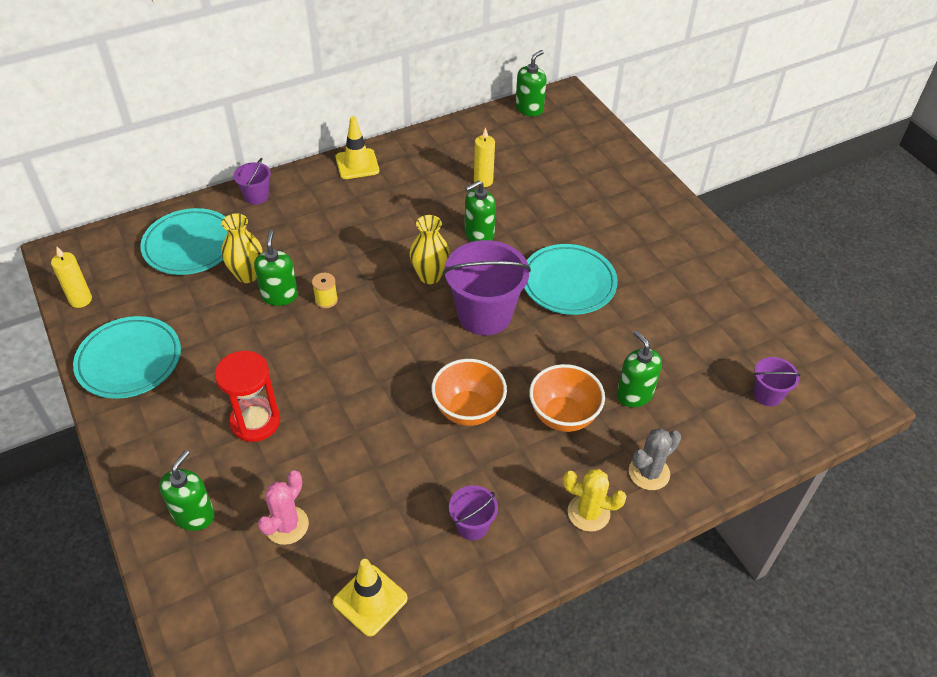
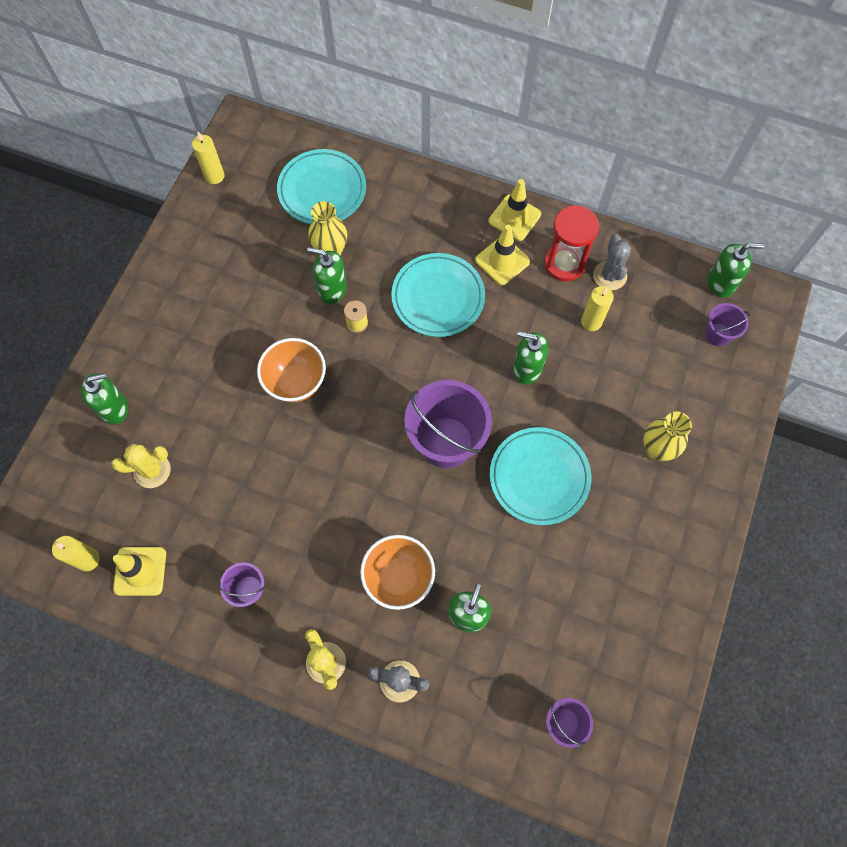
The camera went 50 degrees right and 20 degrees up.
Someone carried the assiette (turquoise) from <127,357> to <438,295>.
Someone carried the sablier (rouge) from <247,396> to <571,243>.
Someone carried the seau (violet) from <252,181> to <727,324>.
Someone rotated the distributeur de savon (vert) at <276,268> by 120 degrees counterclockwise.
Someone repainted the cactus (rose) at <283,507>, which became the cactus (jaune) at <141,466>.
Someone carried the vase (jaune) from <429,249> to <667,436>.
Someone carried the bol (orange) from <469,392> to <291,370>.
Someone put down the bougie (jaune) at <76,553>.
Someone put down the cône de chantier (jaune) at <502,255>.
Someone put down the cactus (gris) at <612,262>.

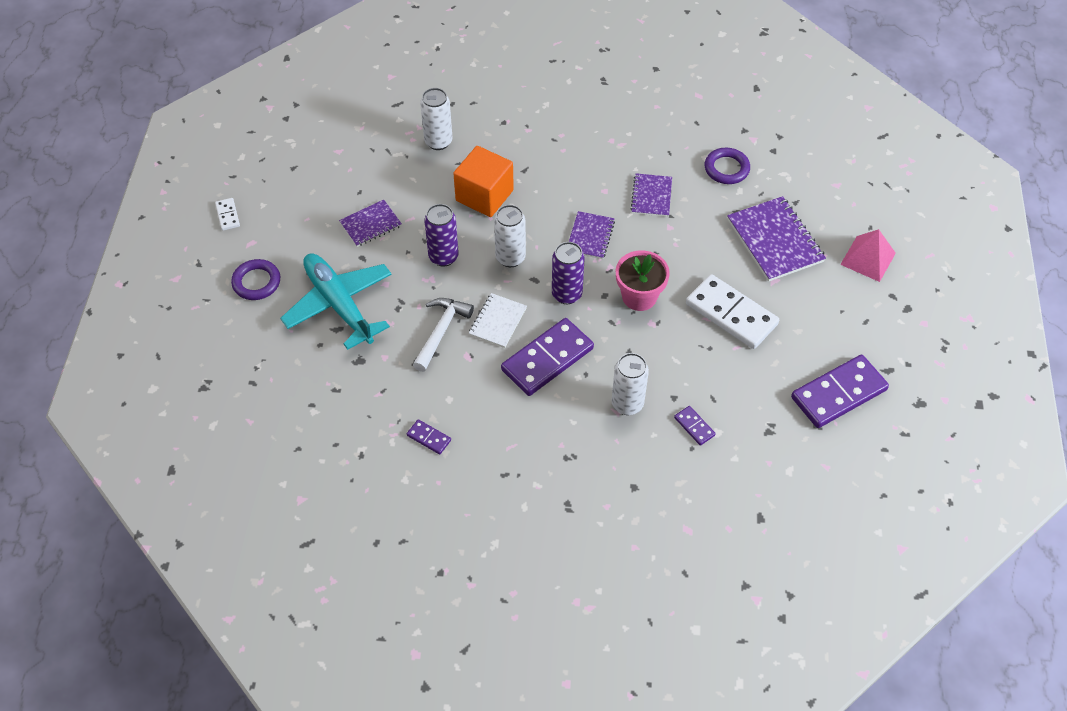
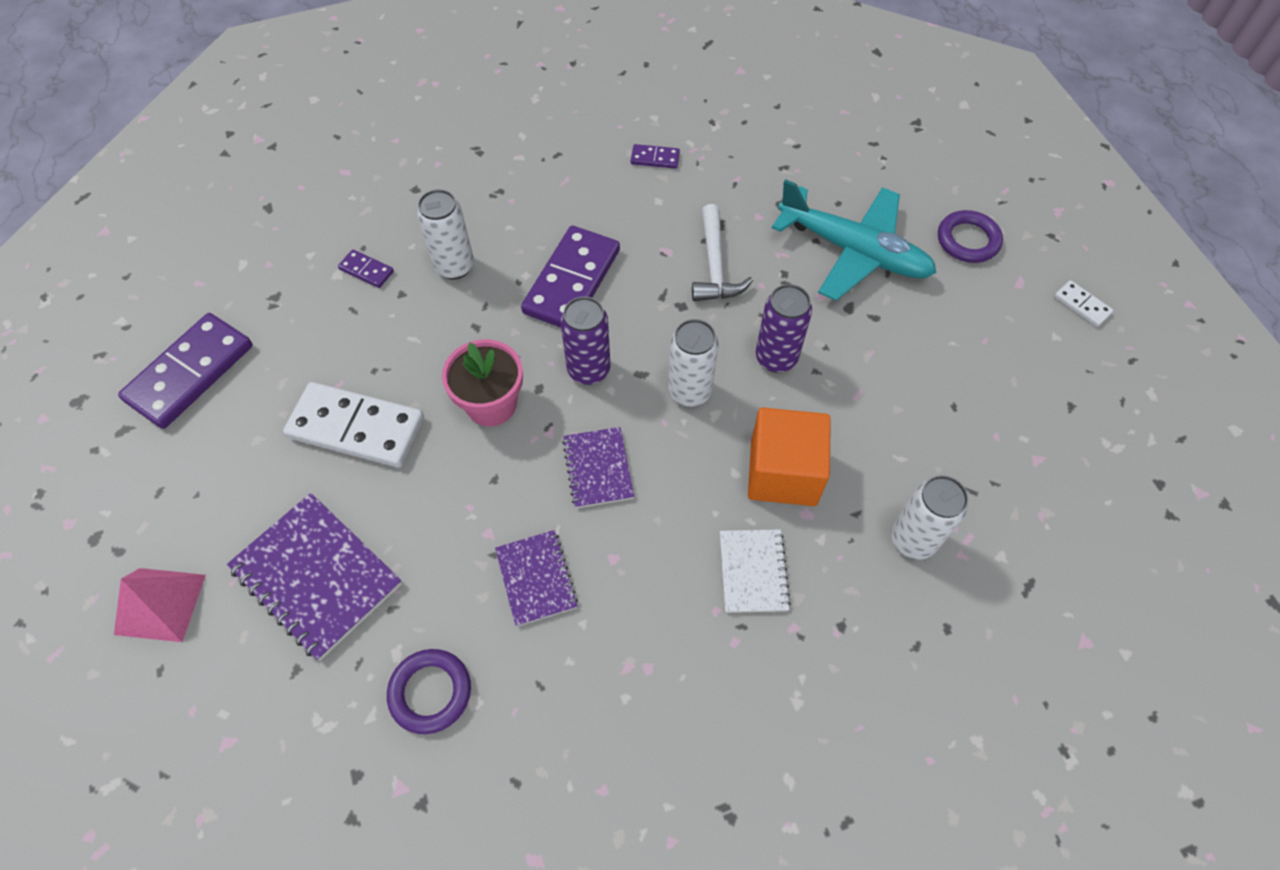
The camera went 155 degrees right and 5 degrees up.
Someone took away the carnet (violet) at <370,223>.
Someone carried the carnet (blanc) from <498,320> to <755,571>.

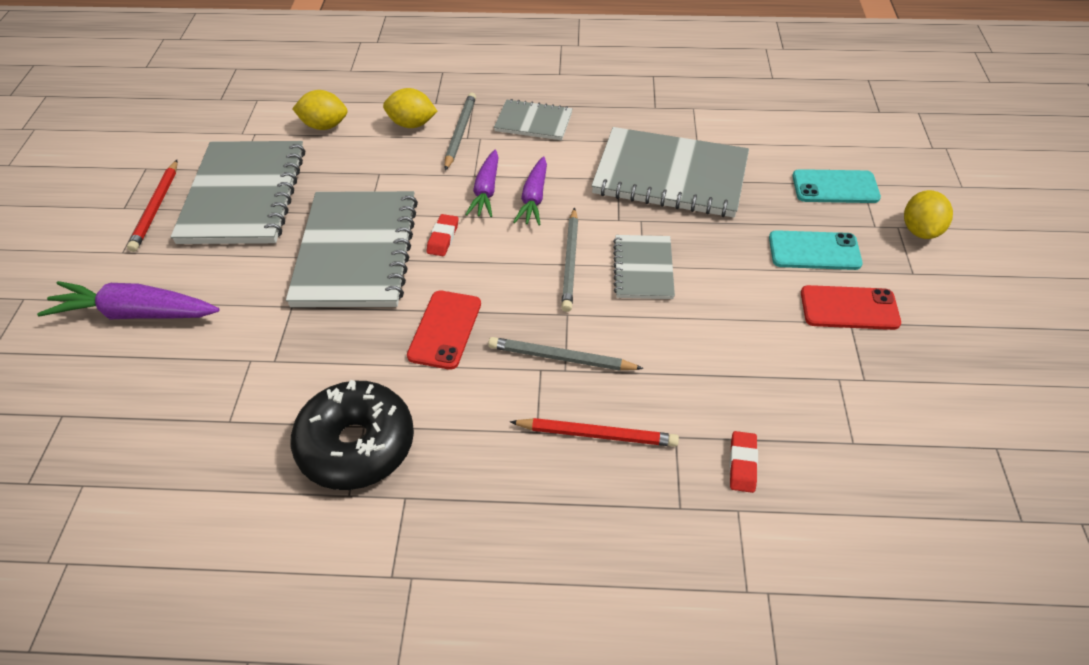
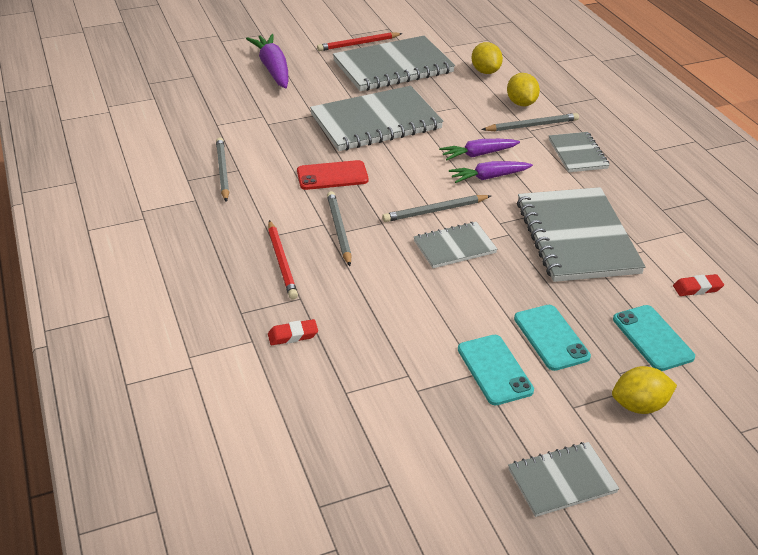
The camera went 65 degrees right and 10 degrees down.
Someone swapped the beignet (noir) at <352,435> for the crayon (gris) at <222,169>.
Someone carried the gomme (rouge) from <442,235> to <698,285>.
Someone repainted the téléphone (rouge) at <851,307>, which became the téléphone (turquoise) at <496,370>.
Someone put down the carnet (gris) at <563,479>.

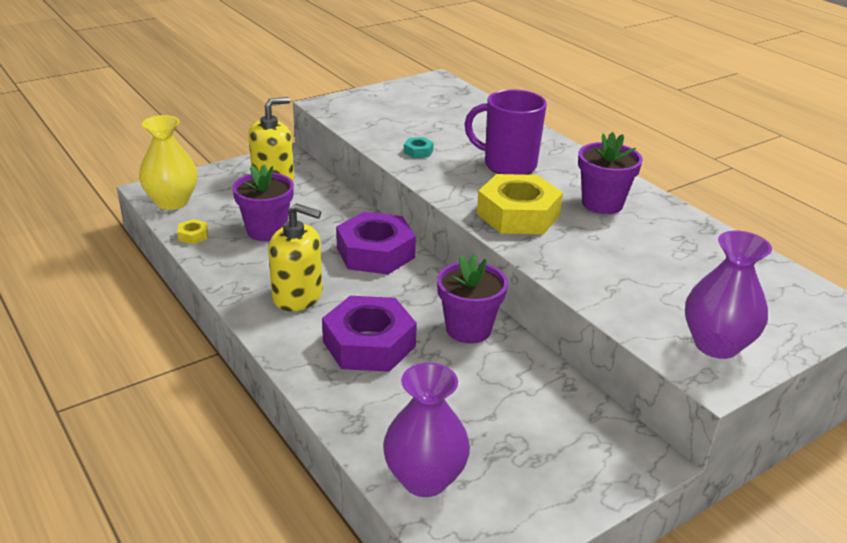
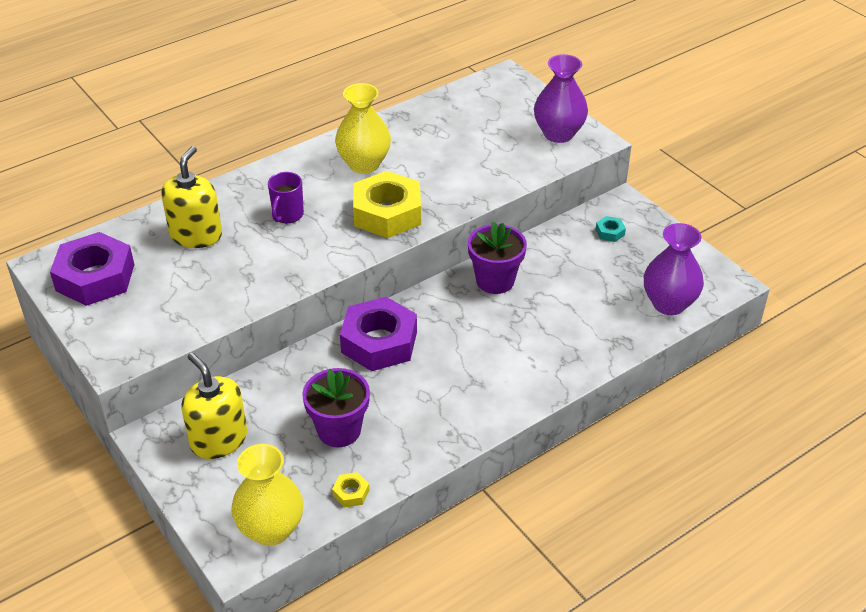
The camera went 90 degrees left and 10 degrees up.
Someone carried the distributeur de savon (jaune) from <295,257> to <191,197>.
Someone carried the écrou (violet) from <369,334> to <92,269>.
Someone carried the écrou (turquoise) from <419,147> to <611,229>.
Someone scaled the tasse (violet) at <506,132> by 0.59.
Someone swapped the pot de fleurs (violet) at <610,173> for the vase (jaune) at <363,128>.

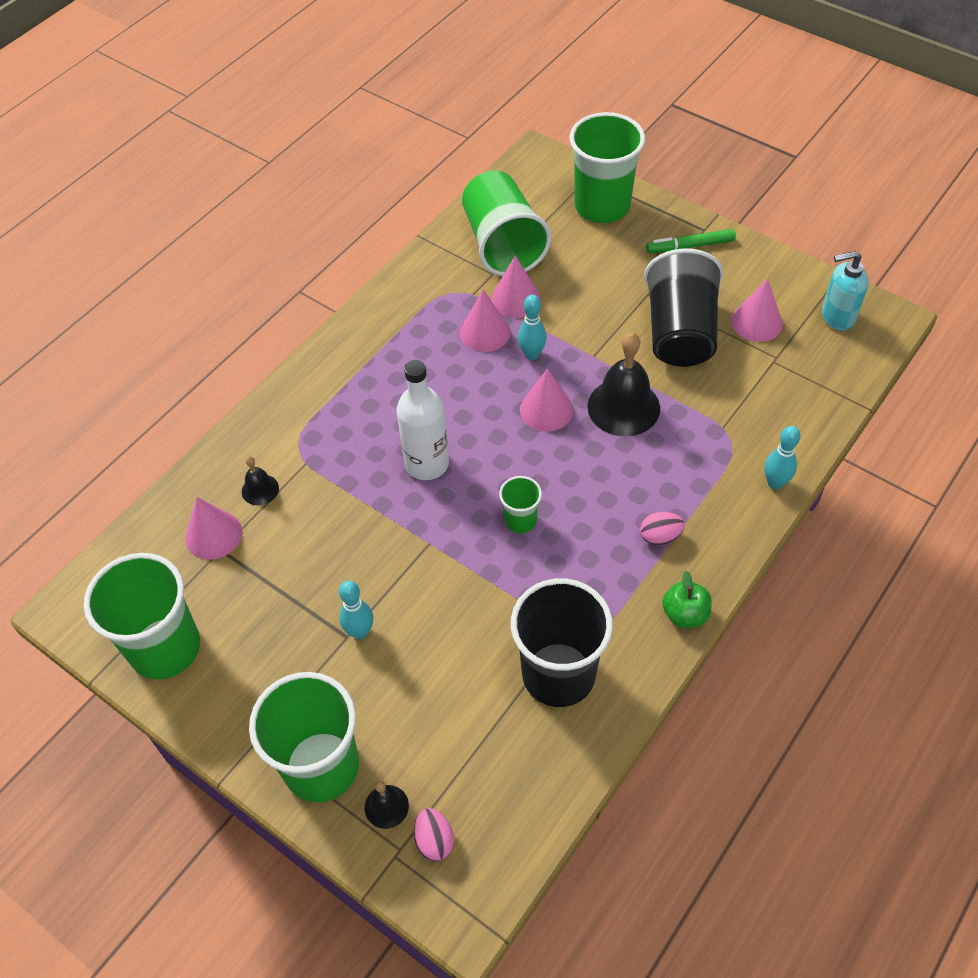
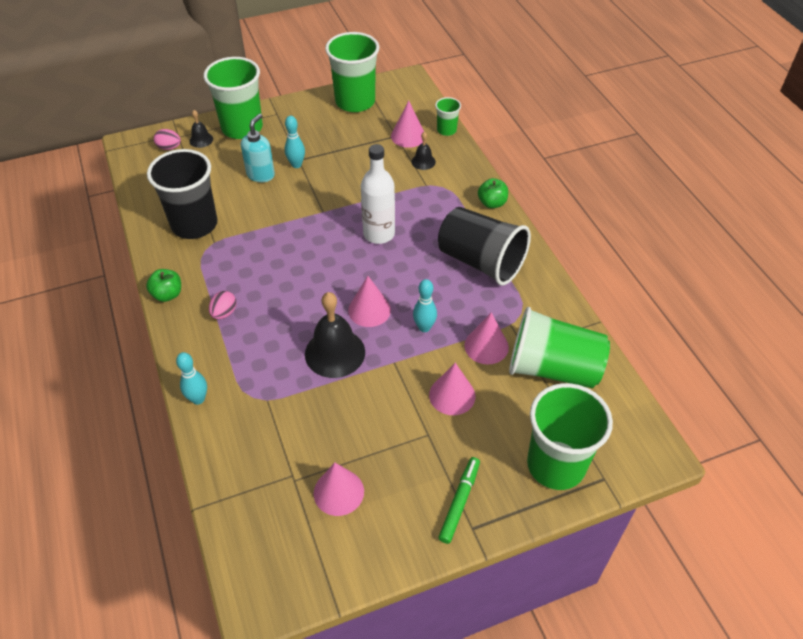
The camera went 120 degrees right and 5 degrees down.
Someone carried the cône (rose) from <485,321> to <452,389>.
Someone carried the gobelet (vert) from <520,504> to <448,116>.
Someone carried the gobelet (noir) from <683,307> to <484,246>.
Someone carried the distributeur de savon (turquoise) from <845,291> to <258,147>.
Someone put down the pomme (vert) at <493,193>.

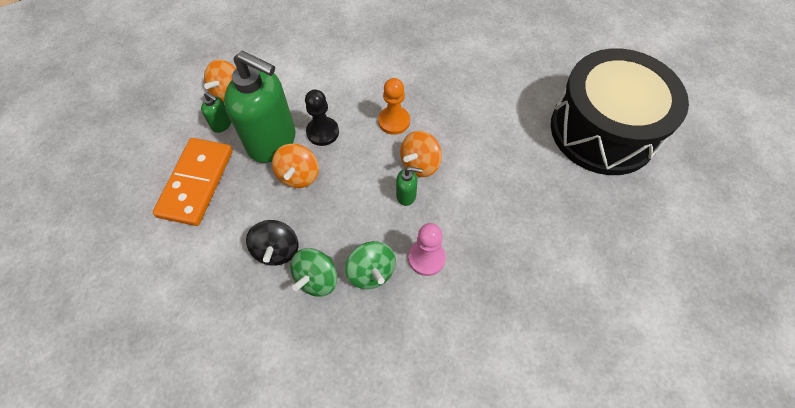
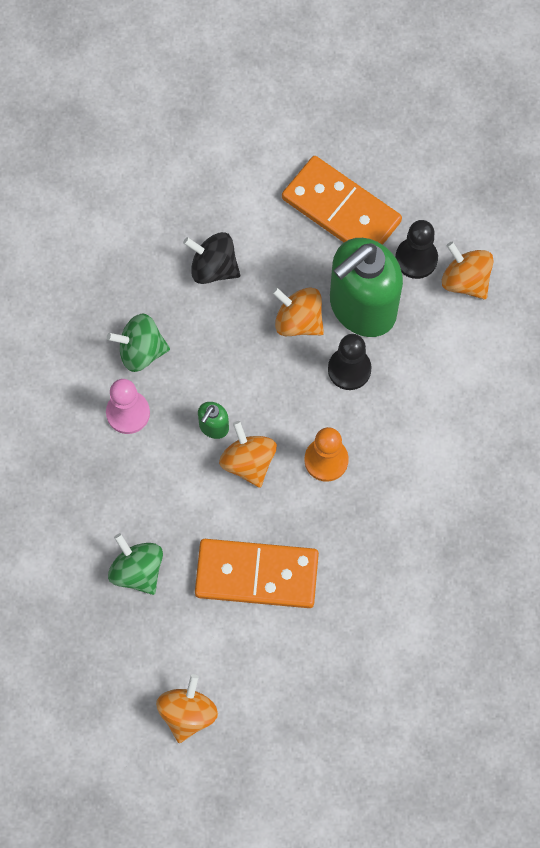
The camera went 115 degrees right and 10 degrees up.
Someone swapped the distributeur de savon (vert) at <216,112> for the pion (noir) at <416,249>.
Someone carried the toupie (vert) from <313,272> to <135,564>.
Someone swapped the tambour (noir) at <620,112> for the toupie (orange) at <187,708>.
Someone put down the domino (orange) at <257,573>.

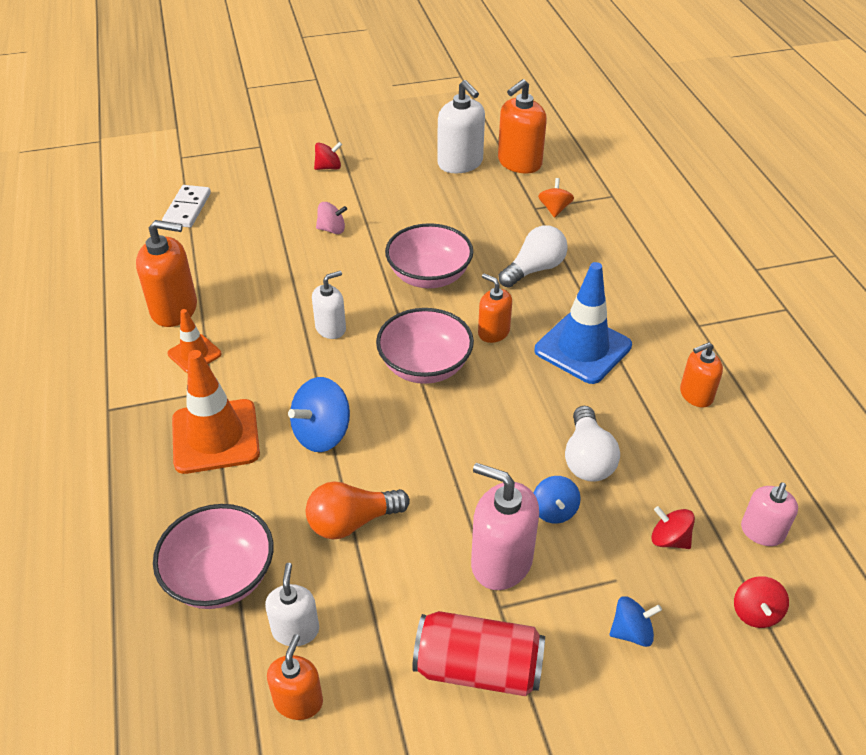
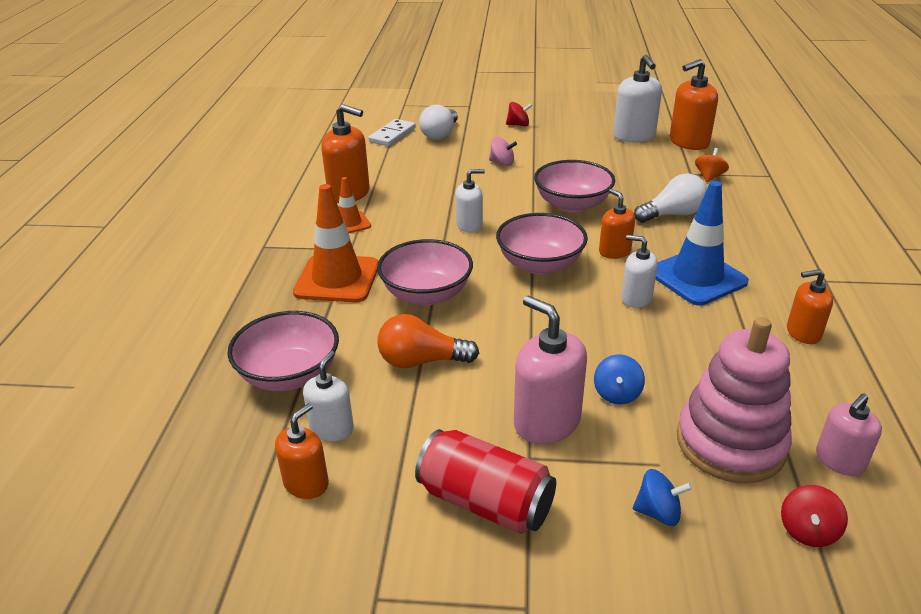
The camera went 20 degrees right and 10 degrees down.
Someone swapped the toupie (bleu) at <319,414> for the bol (rose) at <425,272>.
Someone carried the ampoule (blanc) from <592,444> to <438,122>.
Someone swapped the toupie (rouge) at <673,527> for the jouet à empiler (rose) at <734,400>.
Someone put down the distributeur de savon (blanc) at <639,271>.

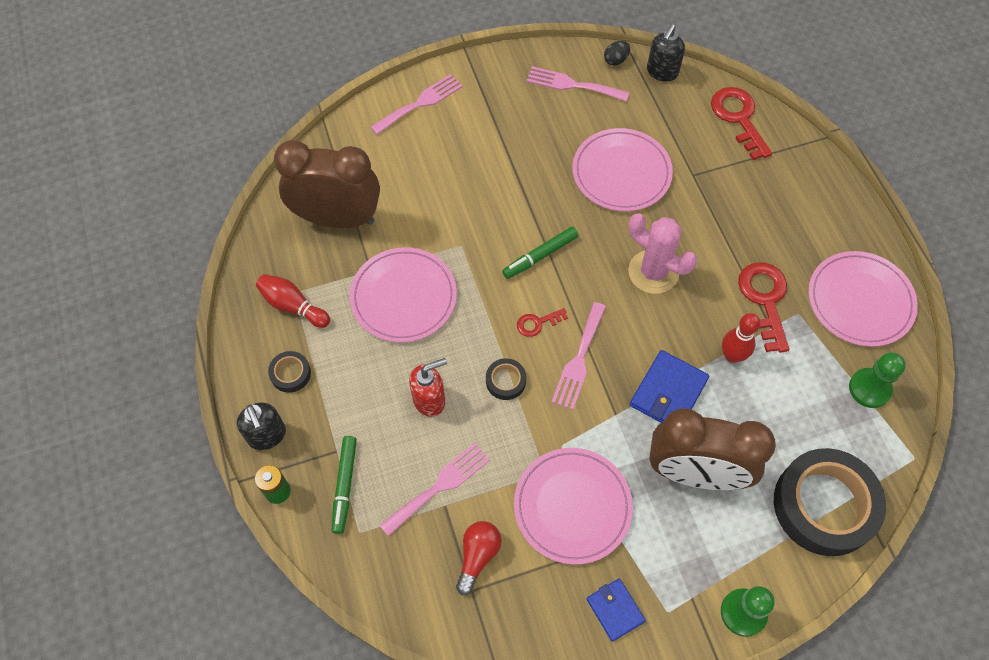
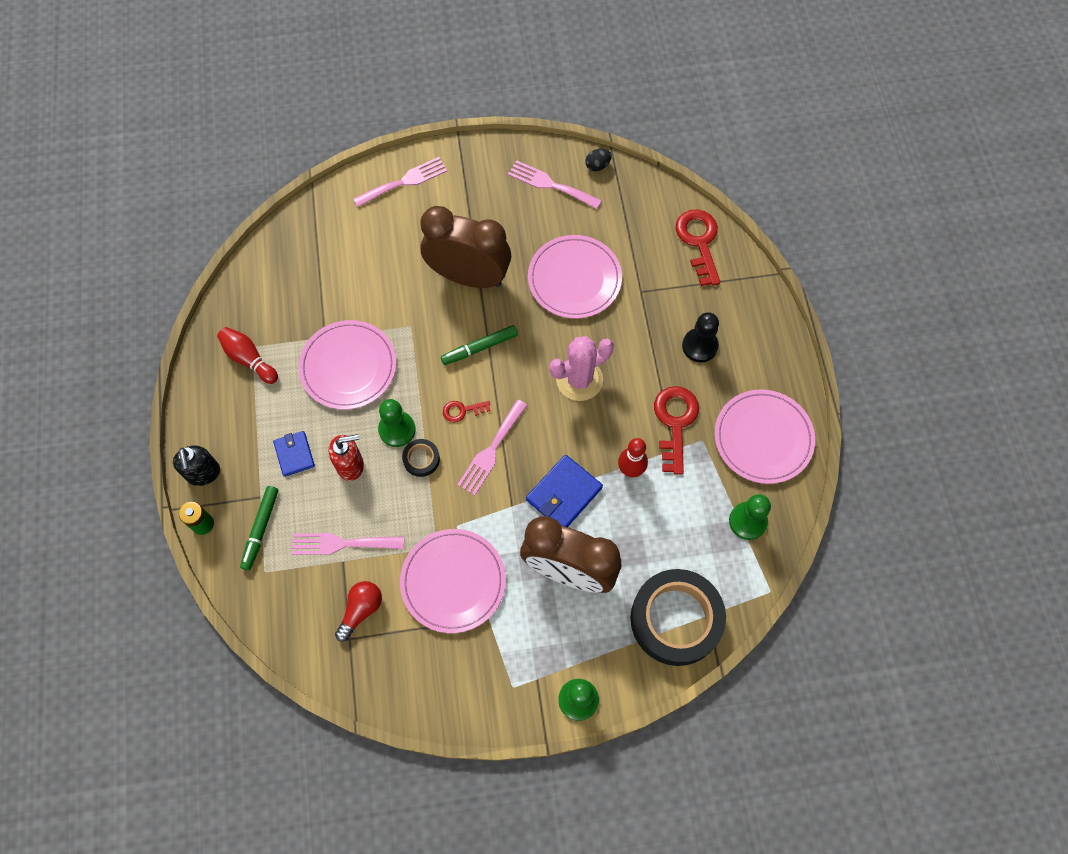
The camera went 10 degrees right and 5 degrees up.
Someone took away the ruban adhésif (noir) at <289,372>.
Someone carried the réveil (marron) from <327,184> to <465,247>.
Someone rotated the fourchette (rose) at <434,490> by 150 degrees counterclockwise.
Someone carried the portefeuille (bleu) from <616,610> to <294,454>.
Someone rotated the cactus (rose) at <662,253> by 75 degrees counterclockwise.
Someone took away the distributeur de savon (noir) at <666,53>.
Someone put down the pion (vert) at <397,423>.
Someone put down the pion (noir) at <700,337>.

